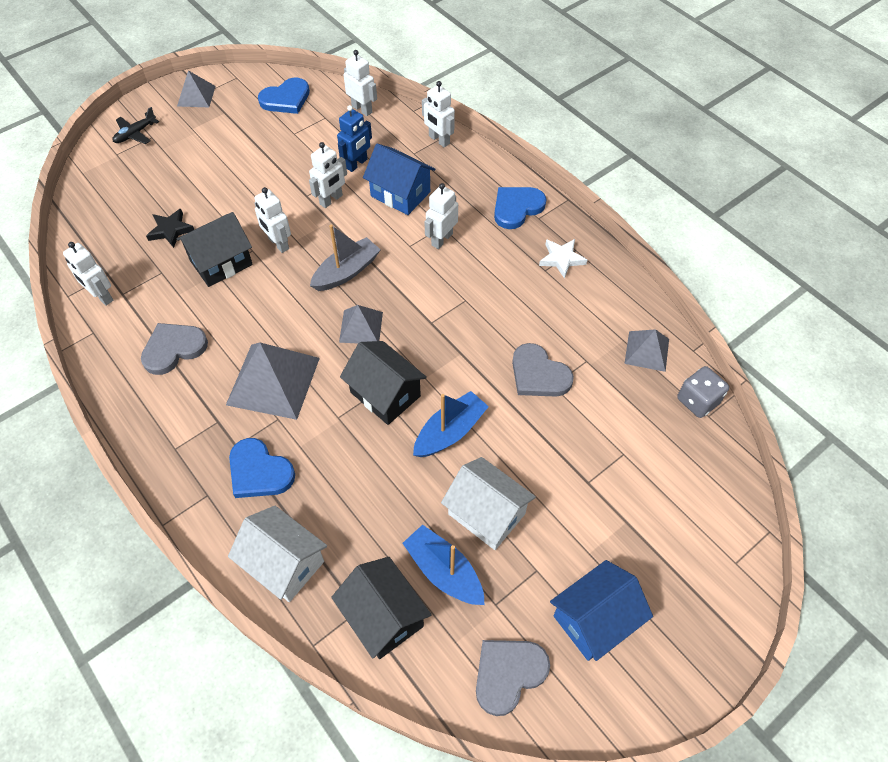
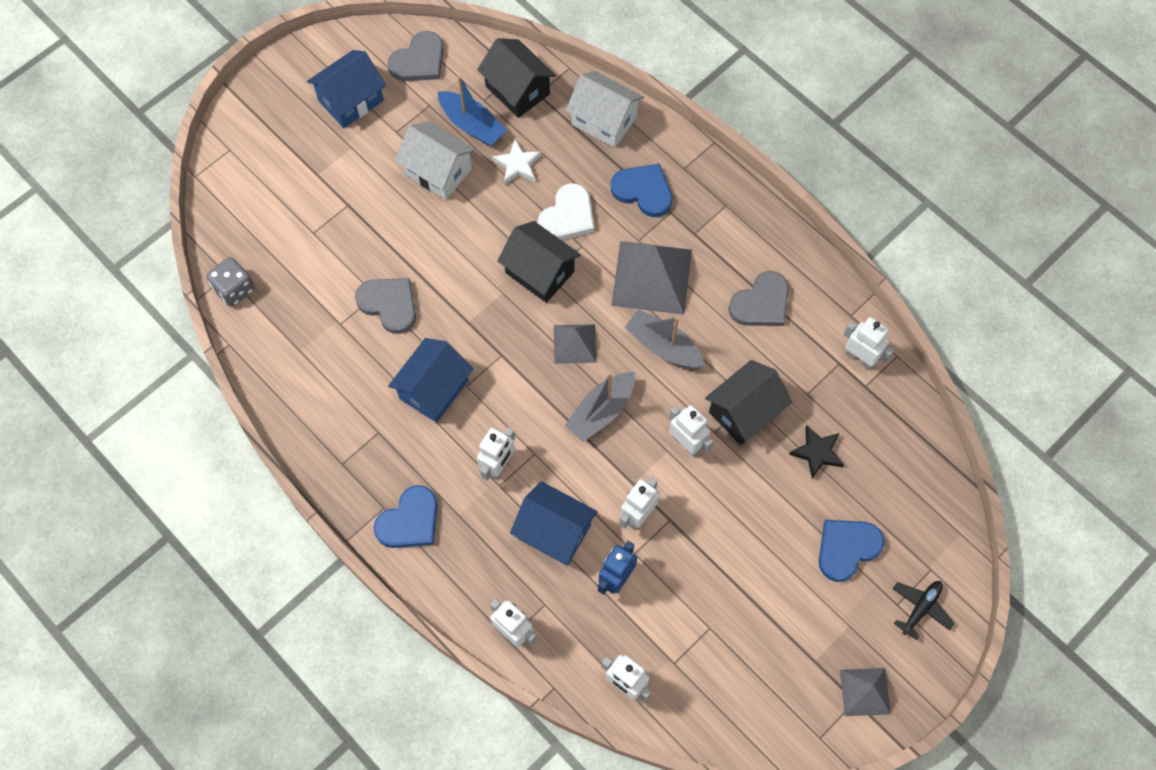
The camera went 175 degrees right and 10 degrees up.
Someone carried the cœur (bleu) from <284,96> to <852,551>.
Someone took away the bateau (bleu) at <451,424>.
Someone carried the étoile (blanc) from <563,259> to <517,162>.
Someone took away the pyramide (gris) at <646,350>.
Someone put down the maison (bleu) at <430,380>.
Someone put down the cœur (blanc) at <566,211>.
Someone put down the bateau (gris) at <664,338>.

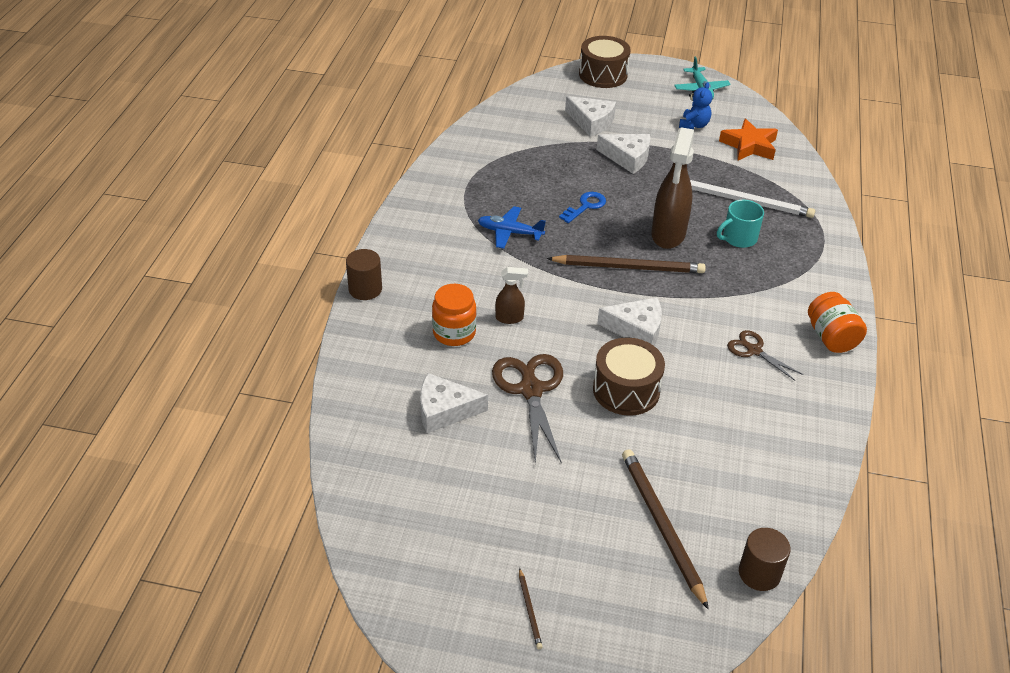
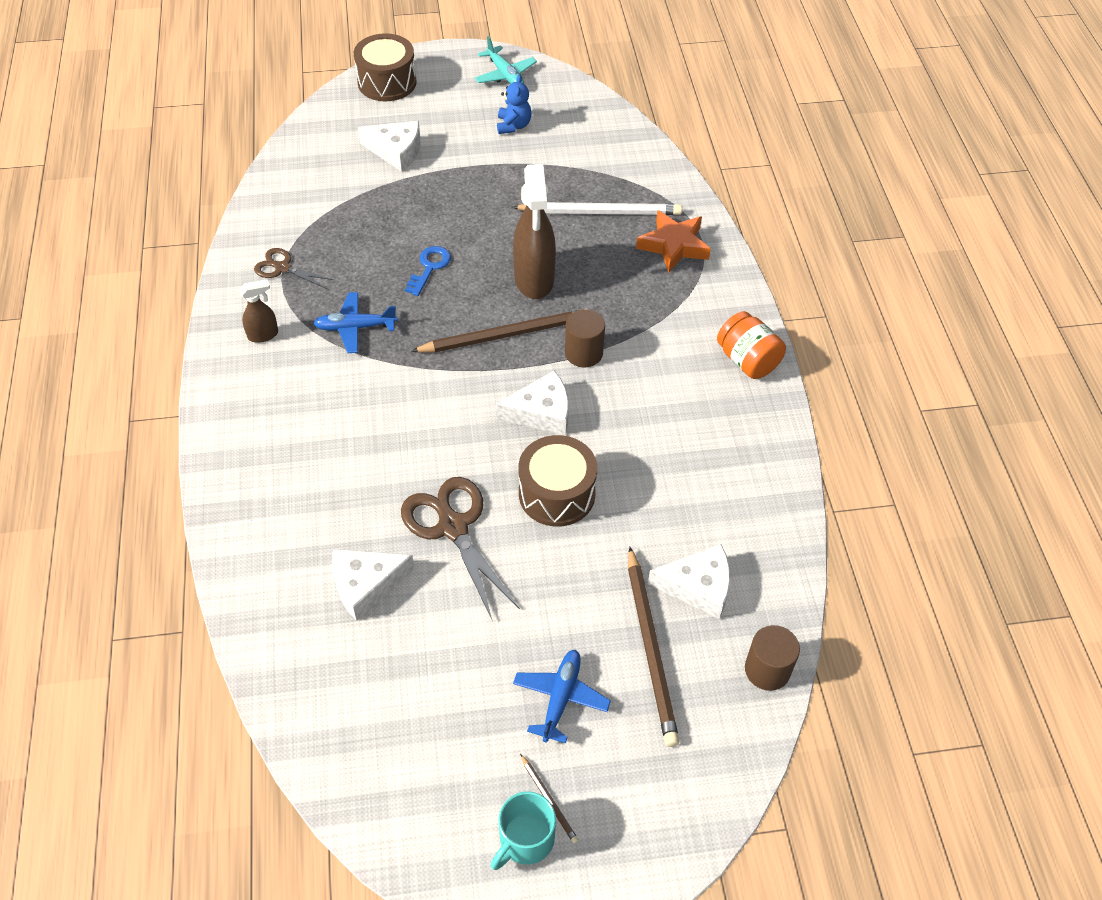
The camera went 20 degrees left and 10 degrees up.
Someone carried the cylindre (marron) from <364,274> to <585,338>.
Someone took away the bocal (orange) at <454,315>.
Someone carried the vaporisateur (marron) from <511,295> to <258,311>.
Someone carried the fromage (blanc) from <623,154> to <689,581>.
Someone rotated the crayon (marron) at <665,529> by 150 degrees counterclockwise.
Someone carried the tasse (turquoise) from <740,224> to <523,830>.
Someone carried the étoile (orange) from <748,139> to <673,241>.
Someone carried the ciseaux (marron) from <765,355> to <294,268>.
Someone put down the avion (bleu) at <562,696>.

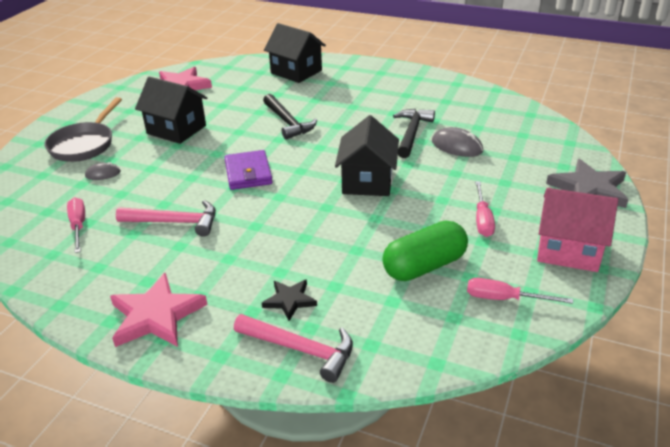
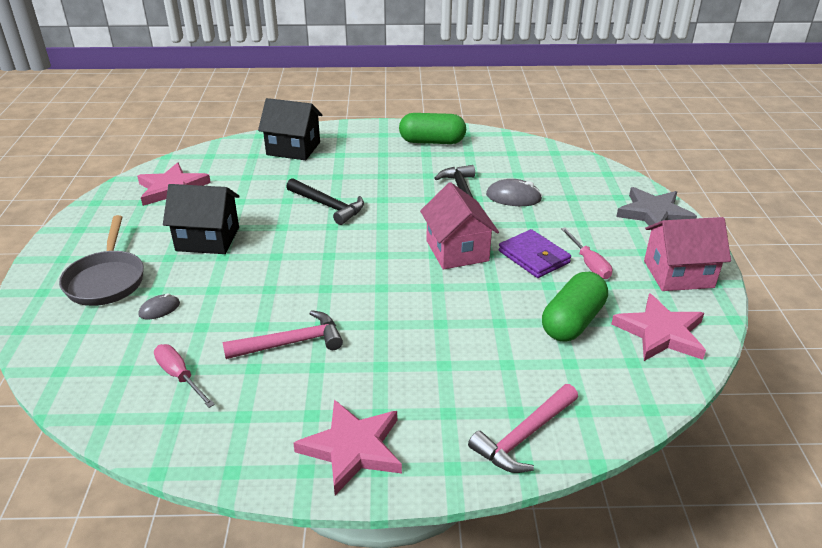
The camera went 25 degrees left and 0 degrees up.
Someone carried the portefeuille (violet) from <249,170> to <535,253>.
Someone rotated the marteau (rose) at <293,348> by 135 degrees clockwise.
Someone took away the étoile (noir) at <289,300>.
Someone repainted the maison (noir) at <367,155>, which became the maison (rose) at <459,226>.
Someone swapped the tournevis (rose) at <520,291> for the étoile (rose) at <658,327>.
Someone put down the gélule (vert) at <432,128>.

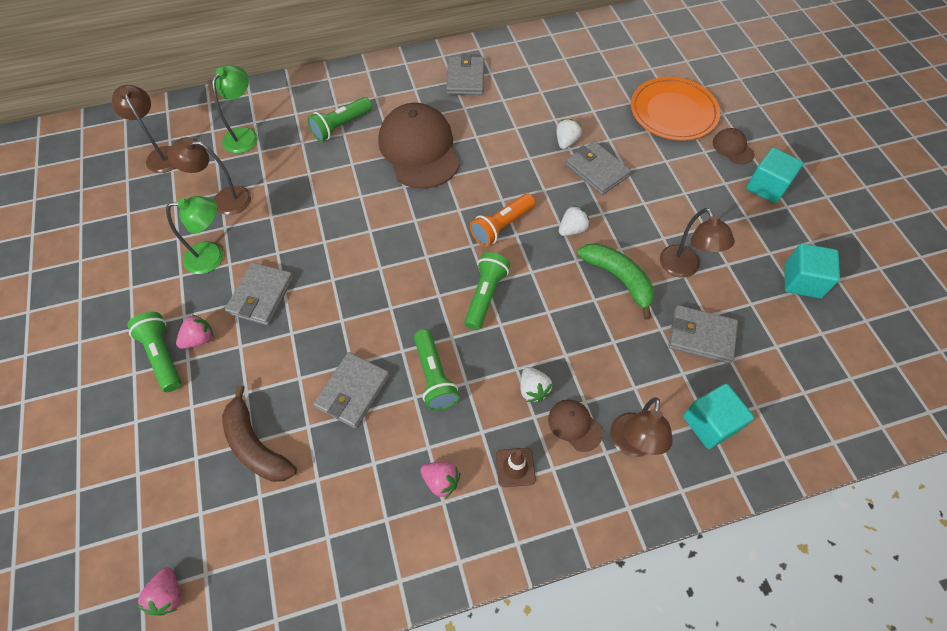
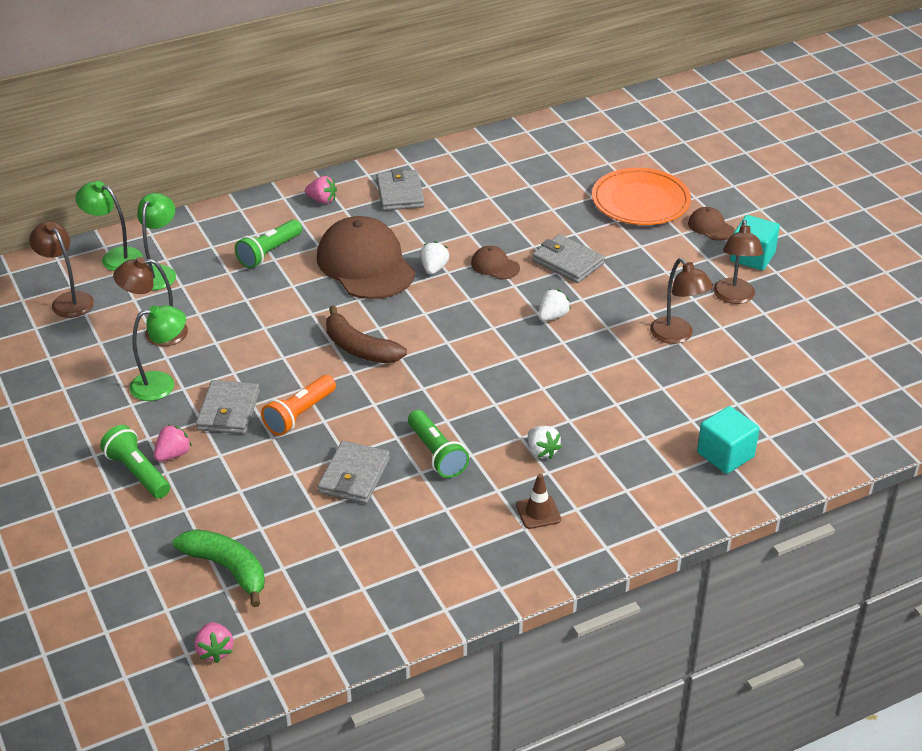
The camera went 10 degrees left and 20 degrees down.
Someone carried the banane (marron) from <259,433> to <366,334>.
Someone carried the fraise (rose) from <440,480> to <321,190>.
Someone took away the lampe de poche (vert) at <487,291>.
Someone carried the lampe de poche (orange) from <502,220> to <298,405>.
Someone carried the casquette (marron) from <575,425> to <495,262>.
Someone carried the fraise (blanc) from <569,134> to <434,258>.
Someone carried the banane (vert) from <615,281> to <219,568>.
Someone carried the lampe (marron) from <641,427> to <738,262>.
Someone took away the portefeuille (gris) at <703,334>.
Someone took away the cube (turquoise) at <812,271>.
Someone put down the lampe (vert) at <109,226>.

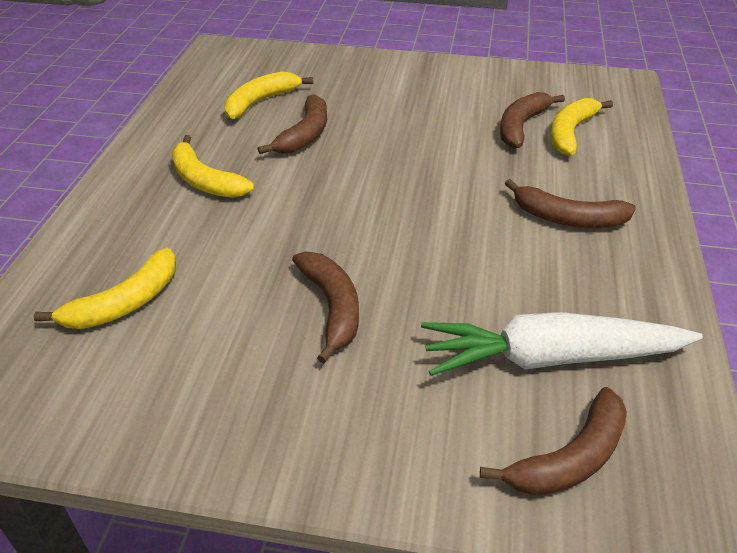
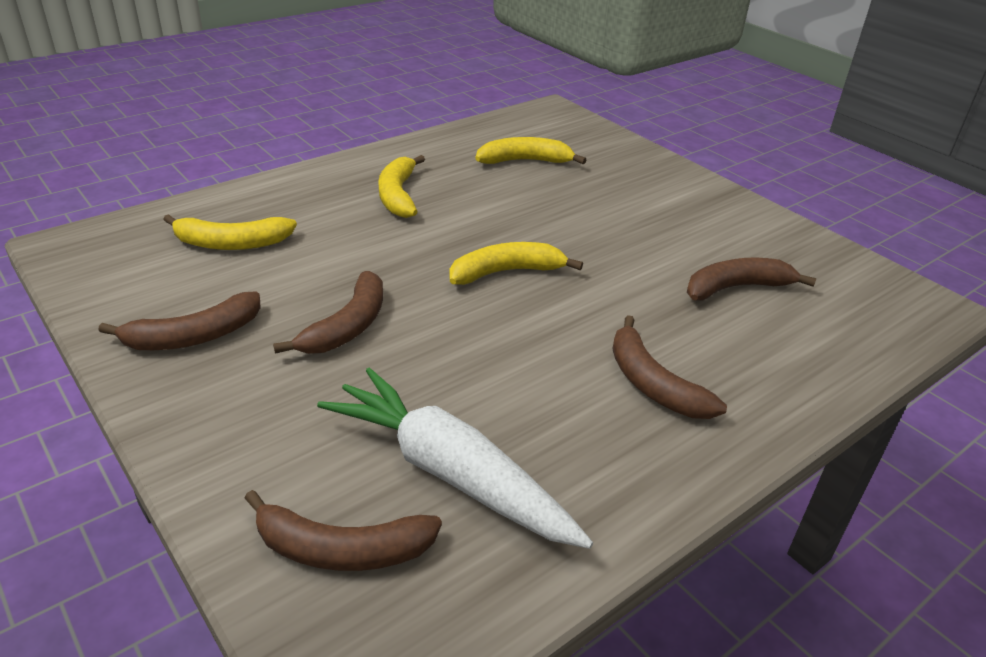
The camera went 40 degrees right and 5 degrees down.
Someone carried the banane (marron) from <292,124> to <179,321>.
Someone carried the banane (jaune) from <581,126> to <516,263>.

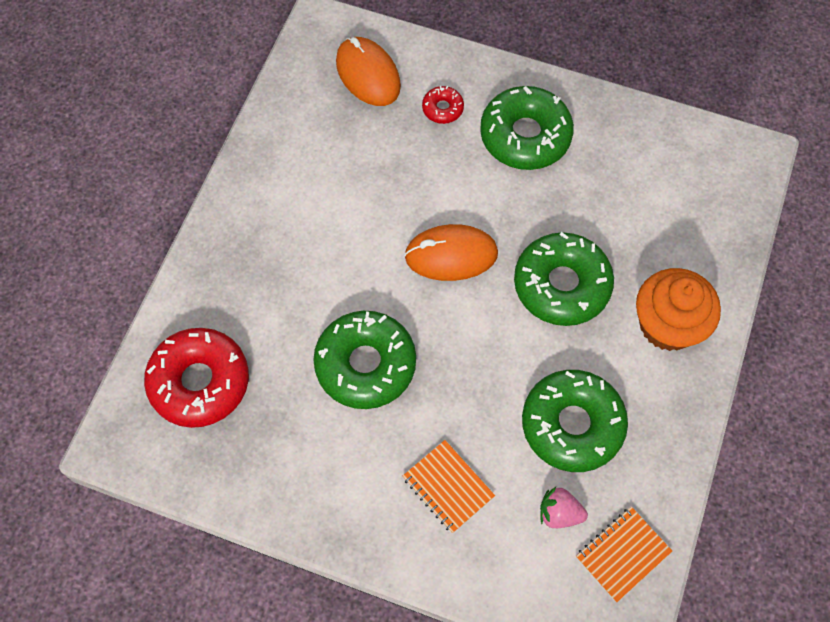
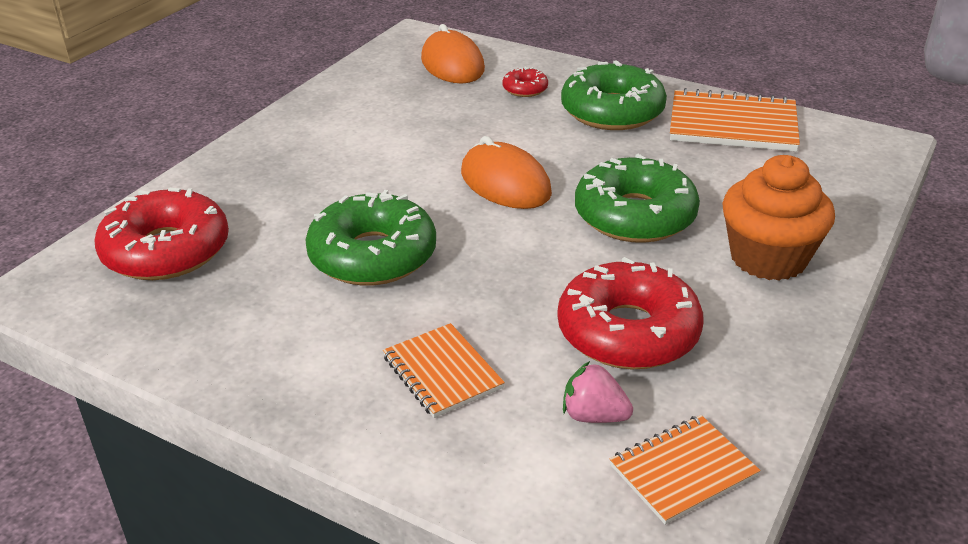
The camera went 10 degrees right and 30 degrees down.
Someone rotated the souris (orange) at <451,252> by 45 degrees clockwise.
Someone repainted the beignet (vert) at <575,421>, which became the beignet (rouge) at <630,313>.
Someone put down the carnet (orange) at <735,120>.

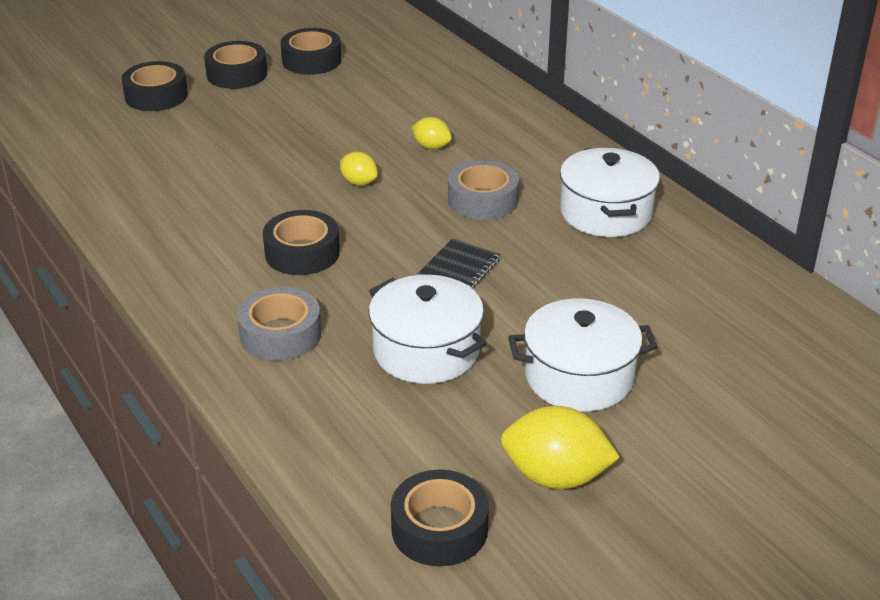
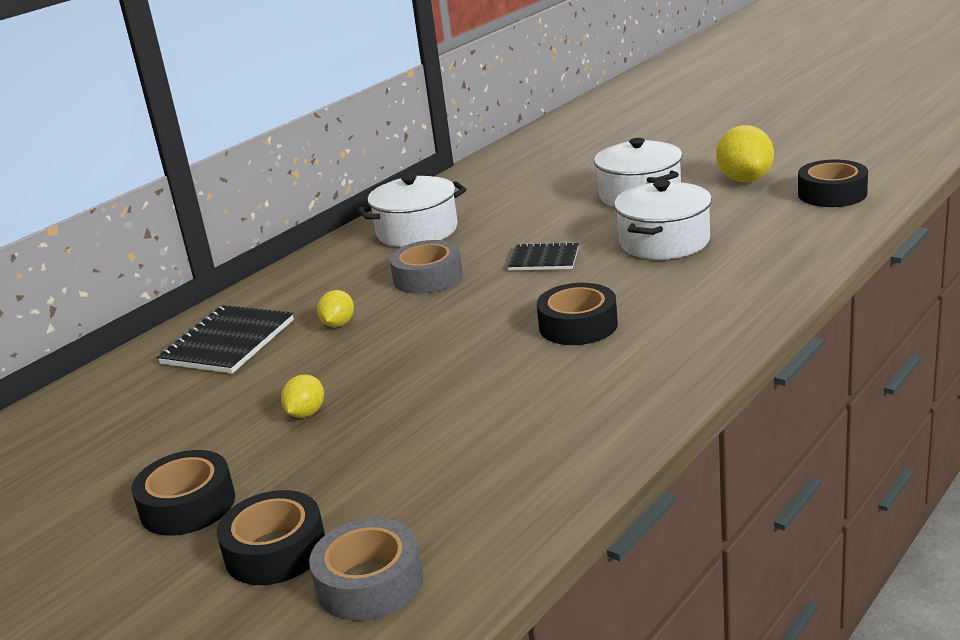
The camera went 105 degrees left and 10 degrees down.
Someone carried the ruban adhésif (gris) from <279,324> to <366,569>.
Someone took away the ruban adhésif (noir) at <310,51>.
Someone carried the citron (jaune) from <359,169> to <302,396>.
Someone put down the carnet (noir) at <225,339>.

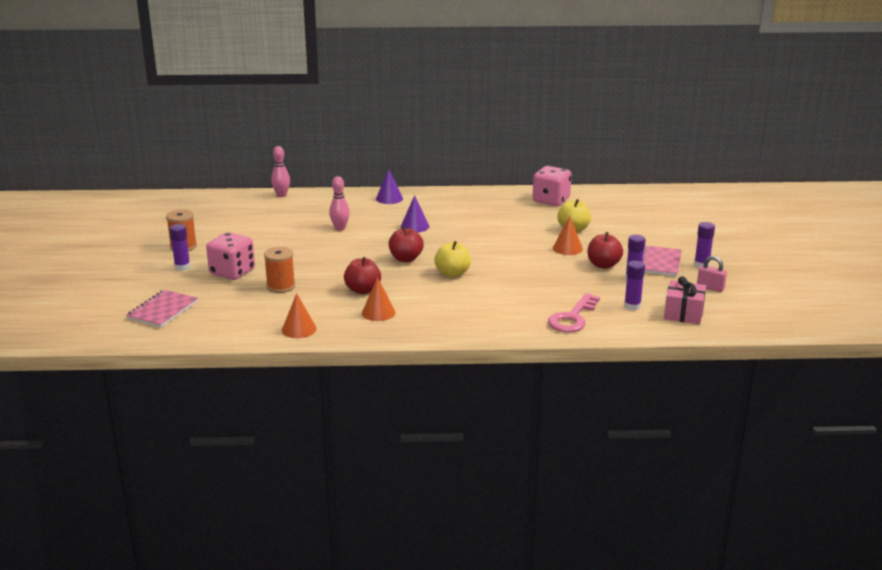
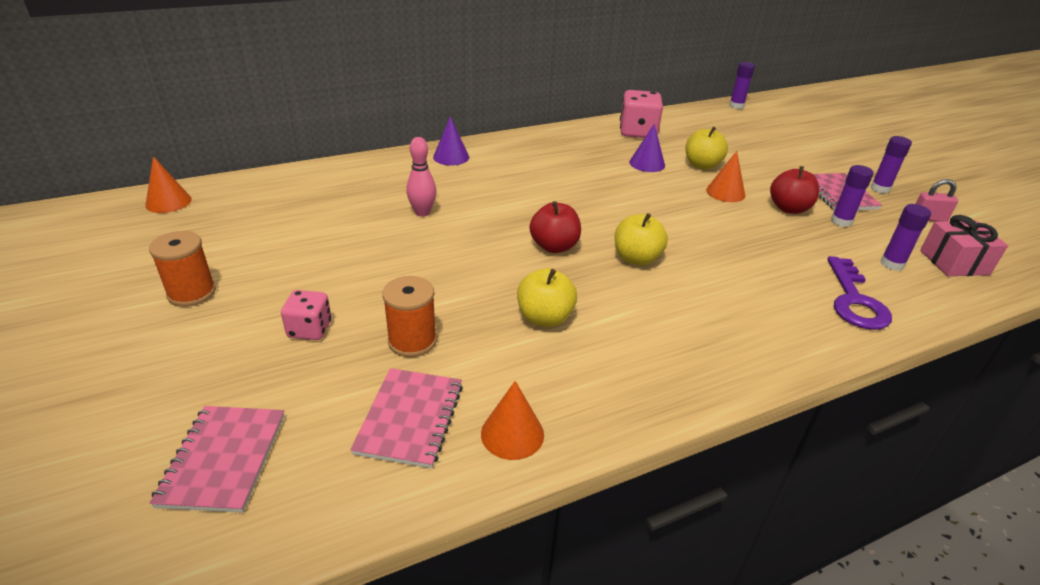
The camera went 25 degrees left and 10 degrees up.
Someone carried the bâton de colle (violet) from <180,247> to <742,85>.
Someone scaled the dé (rose) at <230,256> by 0.60.
Someone took away the quille (rose) at <280,171>.
Someone repainted the pomme (rouge) at <362,275>, which became the pomme (jaune) at <547,297>.
Someone carried the cône (orange) from <378,299> to <168,184>.
Someone carried the cône (violet) from <415,213> to <647,148>.
Someone repainted the clé (rose) at <574,313>, which became the clé (violet) at <859,293>.
Someone put down the carnet (rose) at <406,418>.

